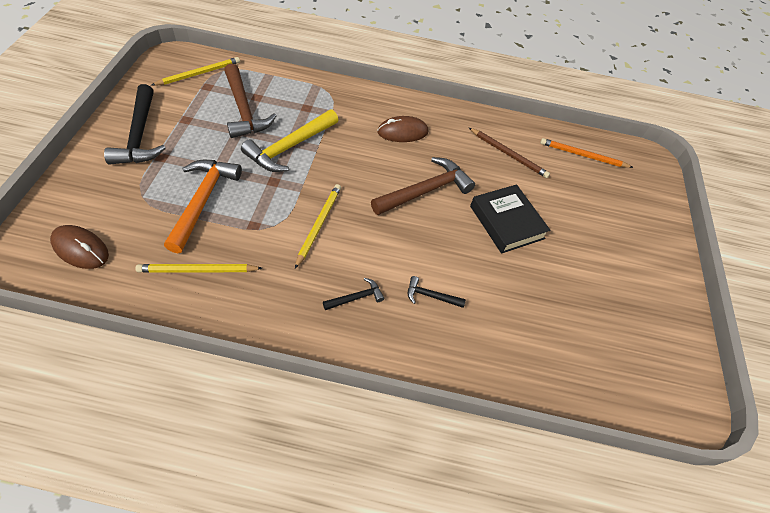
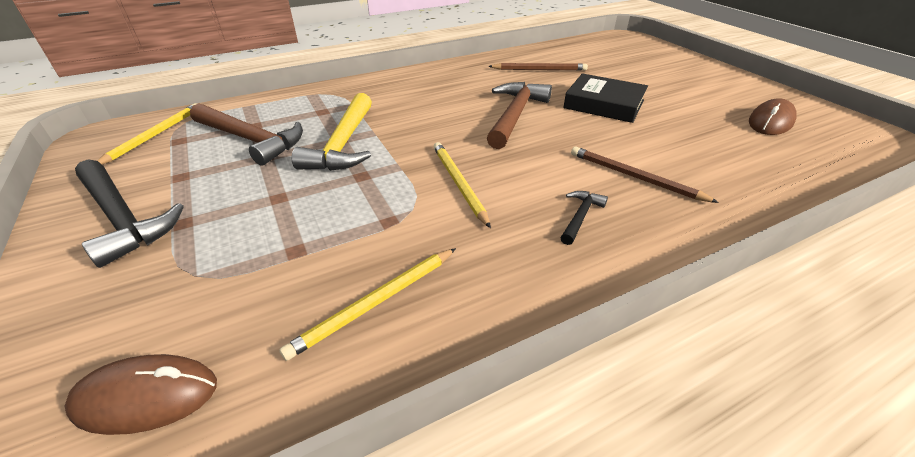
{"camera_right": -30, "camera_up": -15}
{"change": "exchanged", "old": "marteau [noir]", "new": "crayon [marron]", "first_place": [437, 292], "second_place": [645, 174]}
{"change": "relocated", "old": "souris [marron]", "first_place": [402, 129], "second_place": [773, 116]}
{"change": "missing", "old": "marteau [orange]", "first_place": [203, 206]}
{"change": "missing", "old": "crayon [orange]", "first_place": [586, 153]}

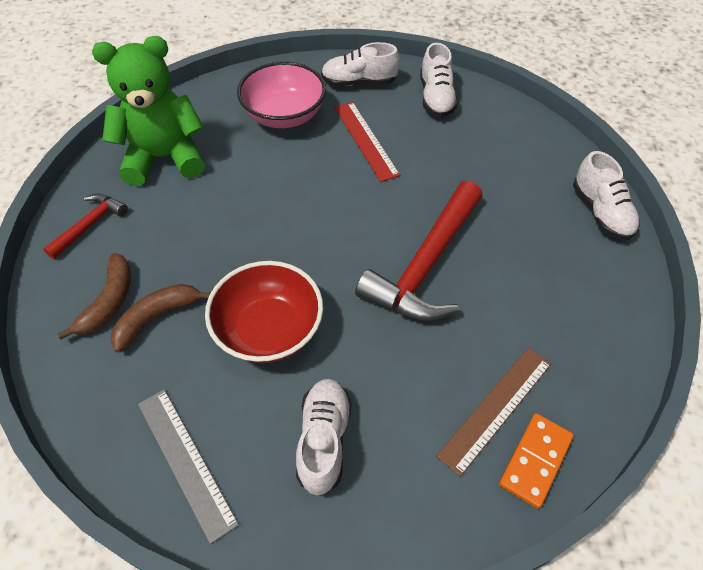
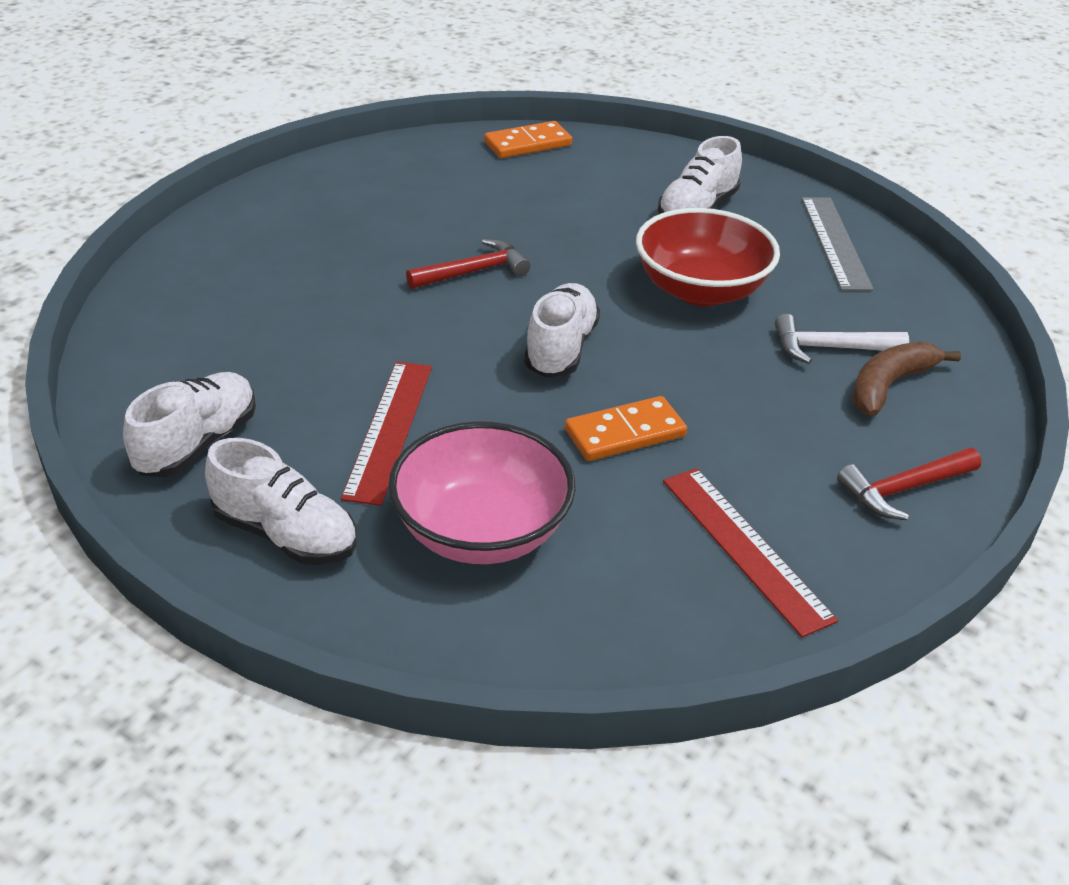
{"camera_right": -150, "camera_up": -15}
{"change": "size", "old": "marteau [rouge]", "first_place": [419, 251], "second_place": [468, 264], "factor": 0.51}
{"change": "relocated", "old": "chaussure [blanc]", "first_place": [606, 195], "second_place": [562, 330]}
{"change": "appeared", "new": "domino [orange]", "second_place": [626, 428]}
{"change": "exchanged", "old": "ours en peluche [vert]", "new": "règle [rouge]", "first_place": [148, 111], "second_place": [750, 552]}
{"change": "exchanged", "old": "banane [marron]", "new": "marteau [blanc]", "first_place": [160, 318], "second_place": [842, 339]}
{"change": "missing", "old": "règle [marron]", "first_place": [493, 412]}

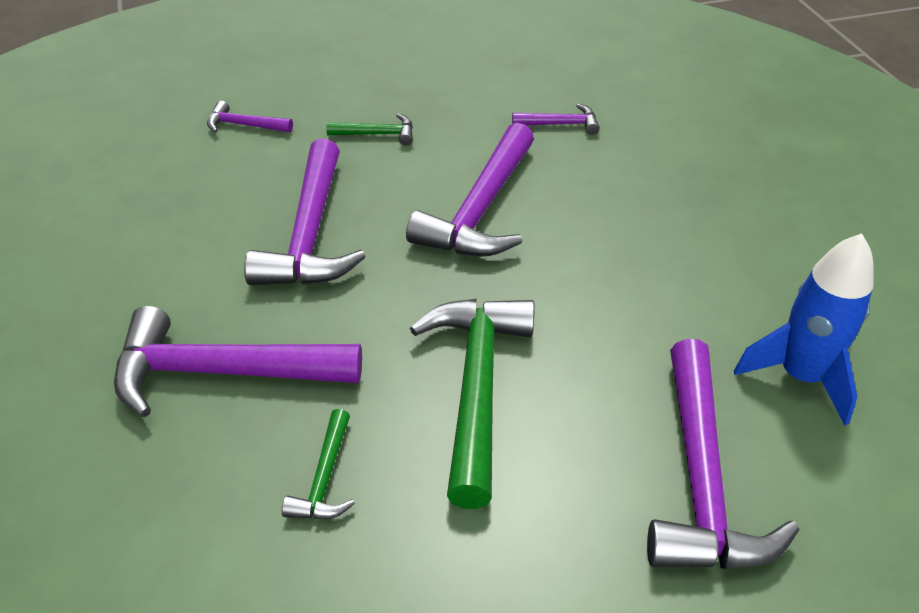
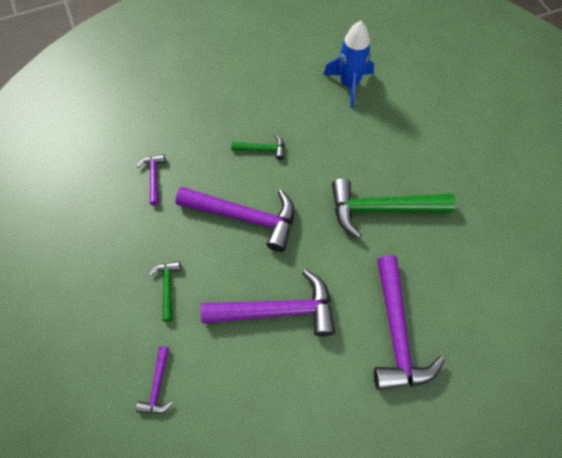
{"camera_right": -95, "camera_up": 20}
{"change": "relocated", "old": "marteau [vert]", "first_place": [318, 464], "second_place": [257, 147]}
{"change": "missing", "old": "marteau [violet]", "first_place": [723, 454]}

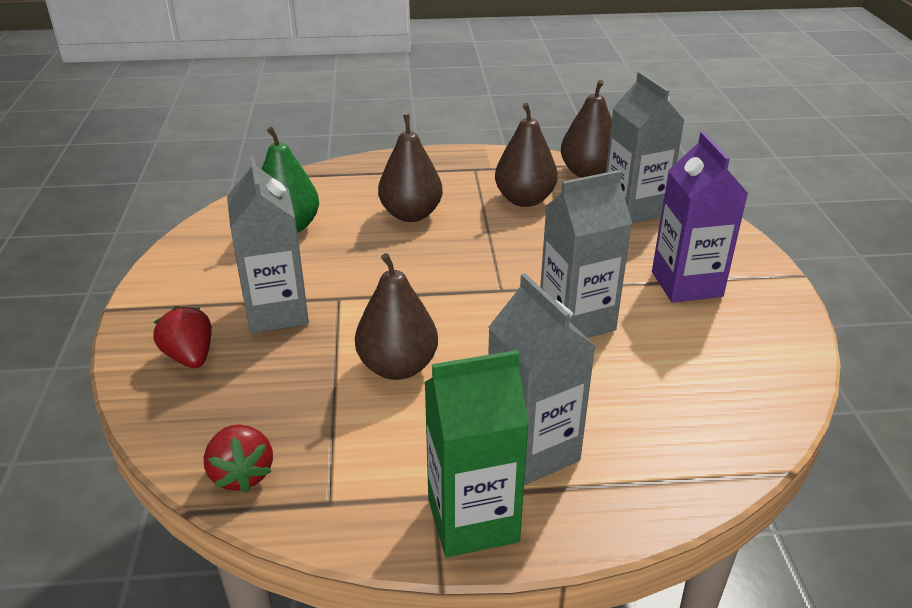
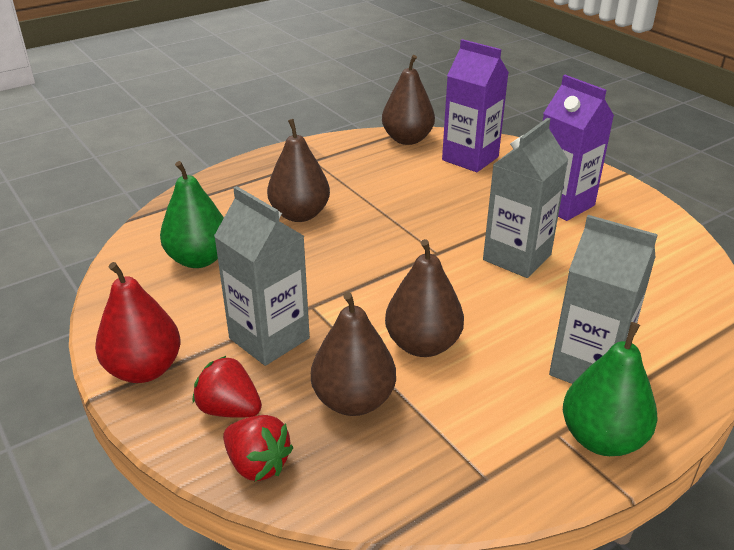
{"camera_right": -30, "camera_up": 0}
{"change": "appeared", "new": "poire [rouge]", "second_place": [138, 322]}
{"change": "relocated", "old": "fraise [rouge]", "first_place": [238, 458], "second_place": [258, 448]}
{"change": "relocated", "old": "poire [marron]", "first_place": [526, 155], "second_place": [353, 354]}
{"change": "colour", "old": "brique de lait [gris]", "new": "brique de lait [violet]", "first_place": [645, 147], "second_place": [475, 105]}
{"change": "exchanged", "old": "brique de lait [vert]", "new": "poire [vert]", "first_place": [476, 453], "second_place": [610, 389]}

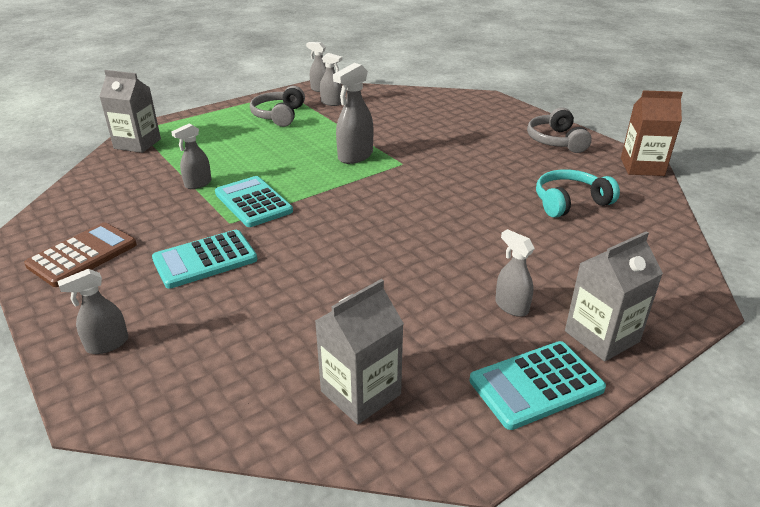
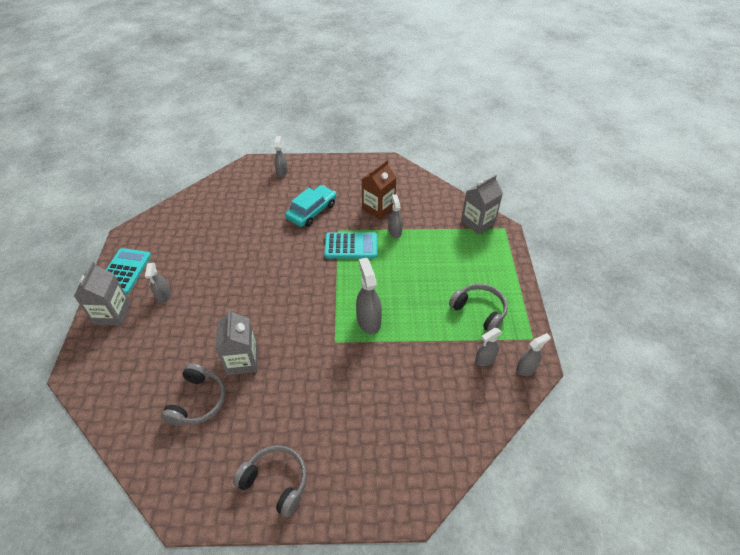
{"camera_right": 125, "camera_up": 15}
{"change": "spun", "old": "vaporisateur [gris]", "first_place": [515, 273], "second_place": [158, 283], "degrees": 90}
{"change": "colour", "old": "casque audio [turquoise]", "new": "casque audio [gris]", "first_place": [578, 193], "second_place": [193, 394]}
{"change": "relocated", "old": "brique de lait [gris]", "first_place": [359, 352], "second_place": [236, 342]}
{"change": "exchanged", "old": "calculatrice [turquoise]", "new": "voiture [turquoise]", "first_place": [204, 259], "second_place": [310, 206]}
{"change": "relocated", "old": "brique de lait [marron]", "first_place": [652, 133], "second_place": [379, 190]}
{"change": "missing", "old": "calculatrice [marron]", "first_place": [80, 254]}

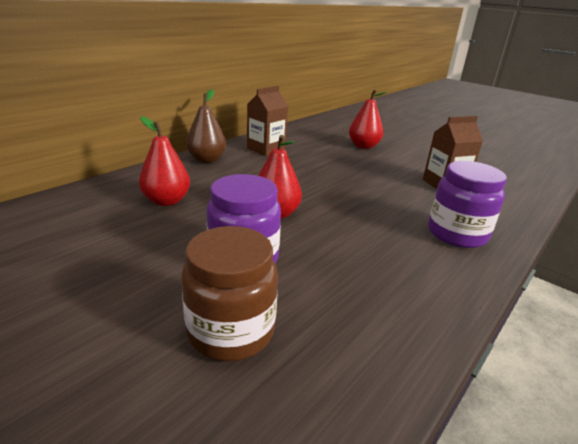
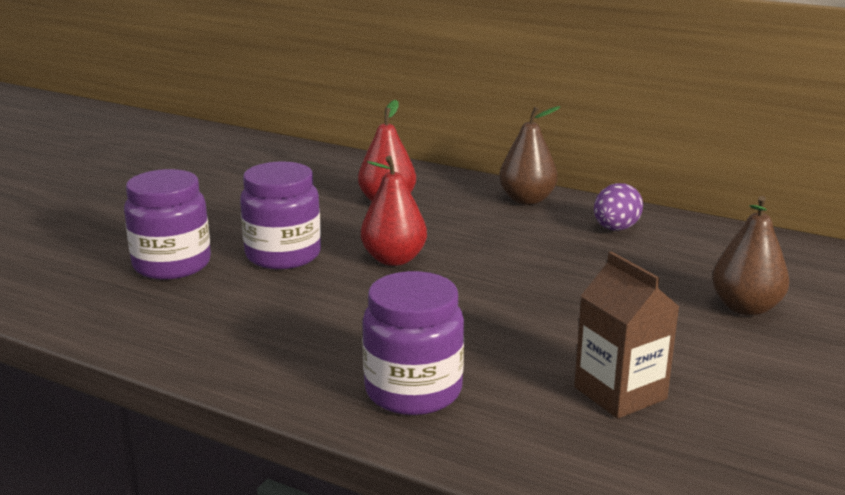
{"camera_right": 80, "camera_up": -5}
{"change": "colour", "old": "bocal [marron]", "new": "bocal [violet]", "first_place": [229, 294], "second_place": [167, 224]}
{"change": "exchanged", "old": "brique de lait [marron]", "new": "œuf [violet]", "first_place": [267, 121], "second_place": [618, 207]}
{"change": "colour", "old": "poire [rouge]", "new": "poire [marron]", "first_place": [368, 119], "second_place": [750, 256]}

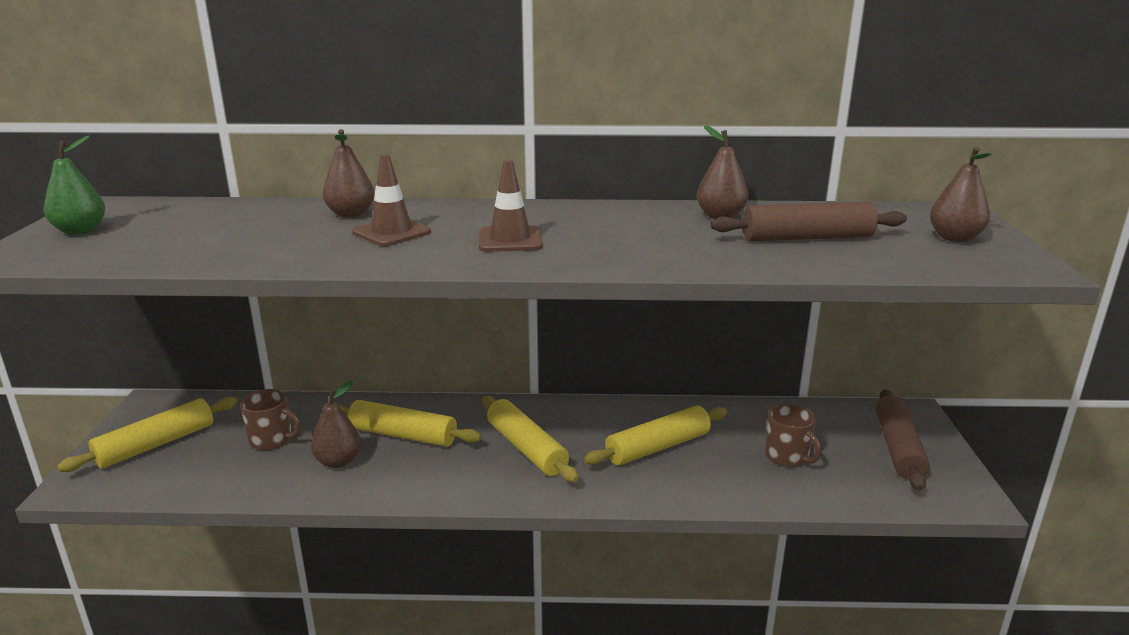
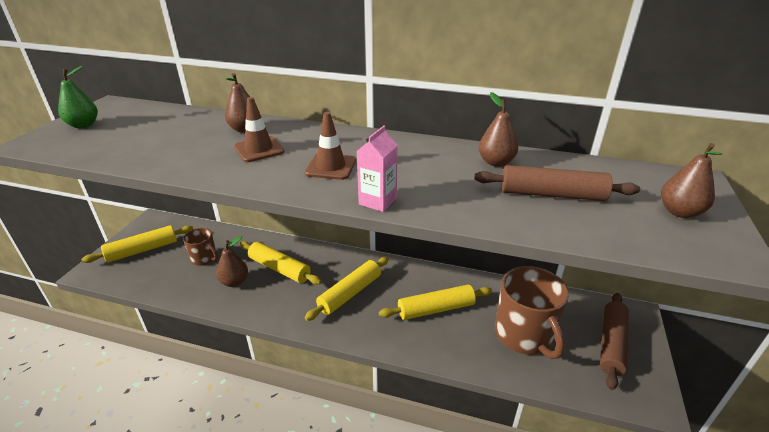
{"camera_right": 15, "camera_up": 10}
{"change": "spun", "old": "rouleau à pâtisserie [jaune]", "first_place": [530, 439], "second_place": [347, 289], "degrees": 60}
{"change": "appeared", "new": "brique de lait [rose]", "second_place": [377, 169]}
{"change": "size", "old": "tasse [marron]", "first_place": [793, 435], "second_place": [532, 312], "factor": 1.87}

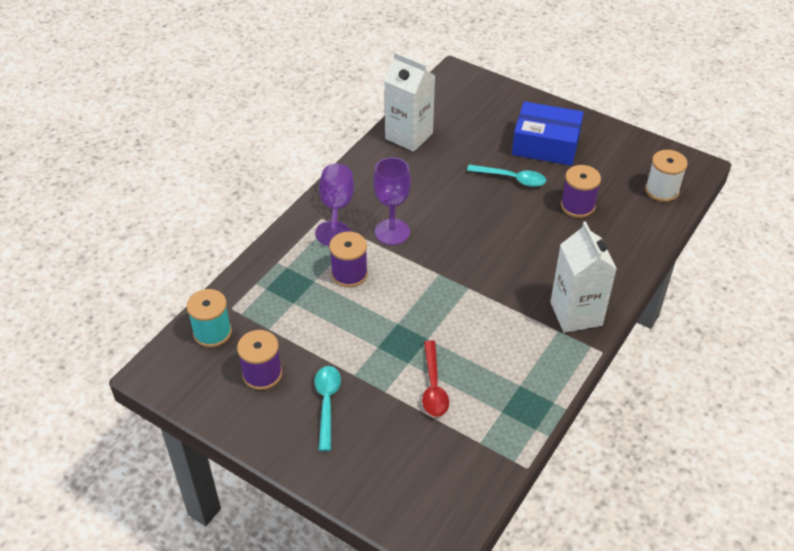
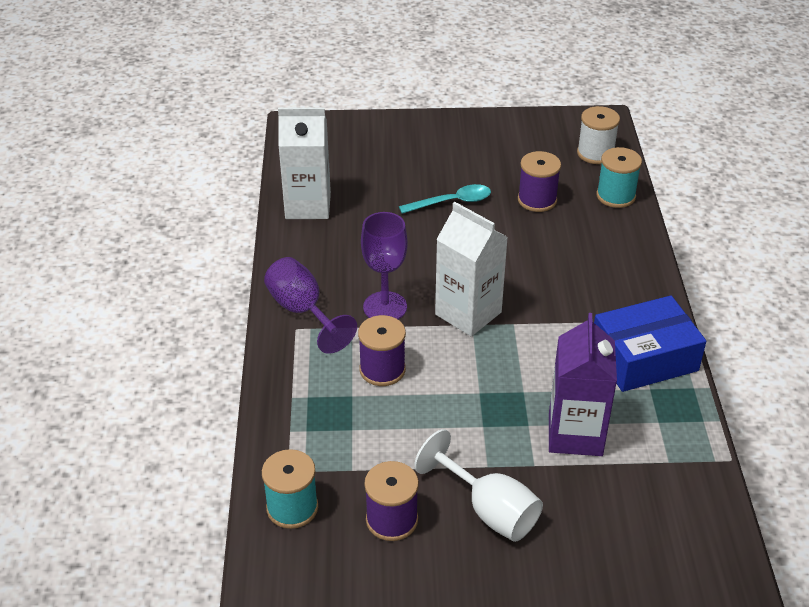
{"camera_right": -35, "camera_up": -5}
{"change": "exchanged", "old": "cuillère [turquoise]", "new": "verre à pied [blanc]", "first_place": [327, 408], "second_place": [478, 485]}
{"change": "relocated", "old": "brique de lait [blanc]", "first_place": [583, 277], "second_place": [471, 269]}
{"change": "exchanged", "old": "cuillère [rouge]", "new": "brique de lait [violet]", "first_place": [435, 378], "second_place": [583, 384]}
{"change": "relocated", "old": "boîte [bleu]", "first_place": [548, 133], "second_place": [650, 344]}
{"change": "appeared", "new": "bobine [turquoise]", "second_place": [619, 177]}

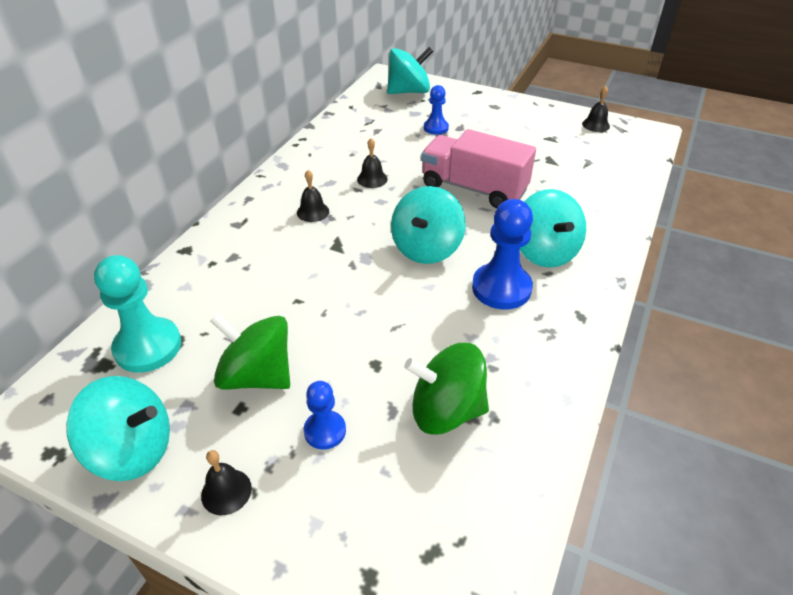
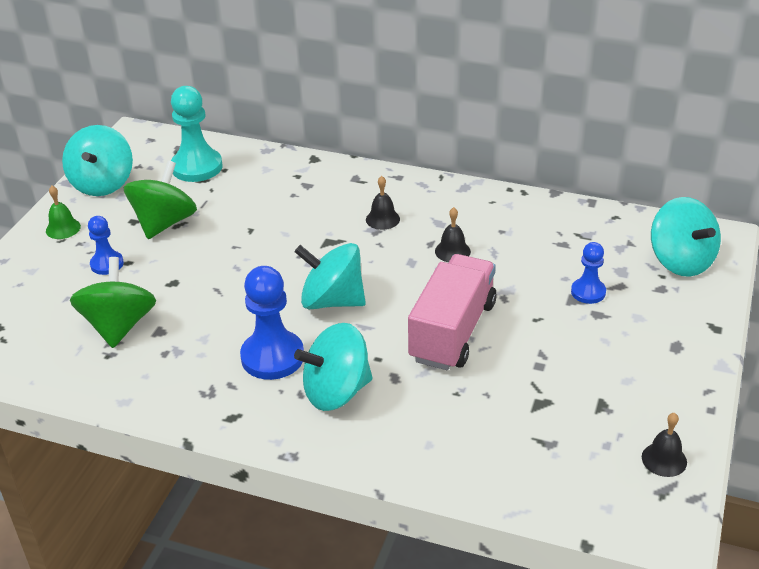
{"camera_right": 85, "camera_up": -5}
{"change": "colour", "old": "cloche [noir]", "new": "cloche [vert]", "first_place": [226, 482], "second_place": [63, 212]}

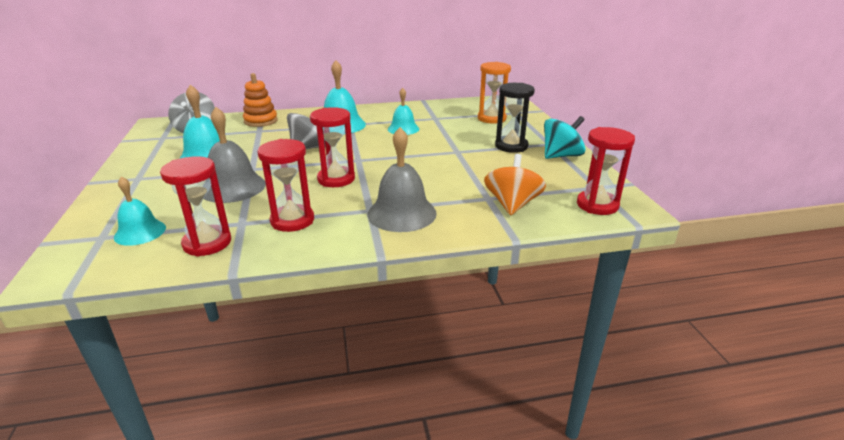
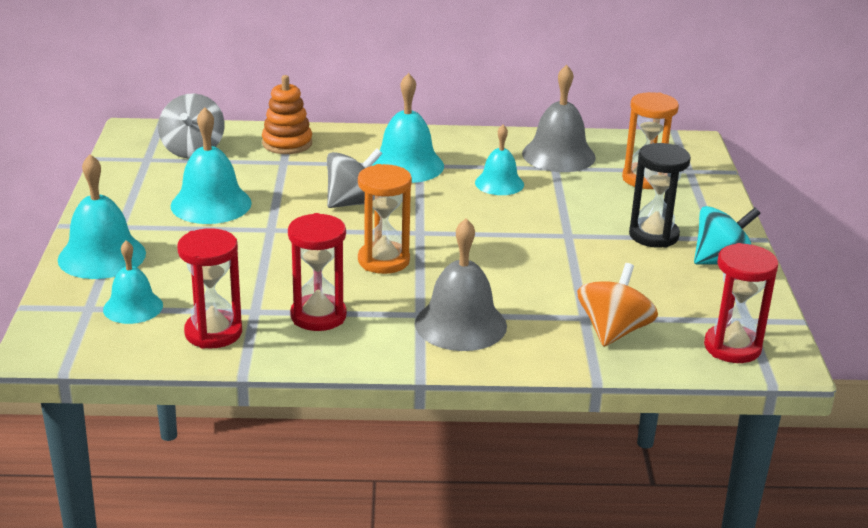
{"camera_right": 10, "camera_up": 0}
{"change": "appeared", "new": "cloche [turquoise]", "second_place": [102, 216]}
{"change": "colour", "old": "sablier [rouge]", "new": "sablier [orange]", "first_place": [332, 147], "second_place": [385, 219]}
{"change": "relocated", "old": "cloche [gris]", "first_place": [235, 155], "second_place": [559, 118]}

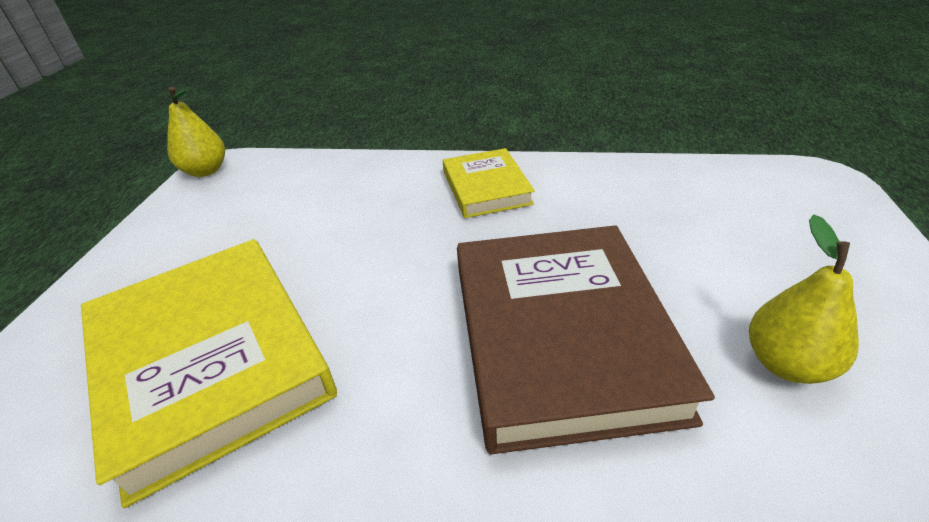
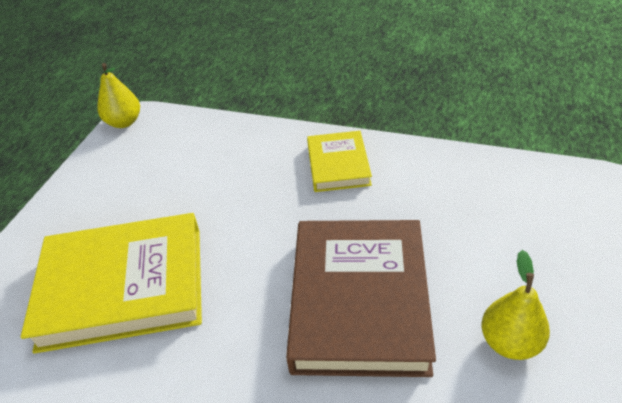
{"camera_right": 10, "camera_up": 5}
{"change": "spun", "old": "livre [jaune]", "first_place": [209, 373], "second_place": [111, 283], "degrees": -75}

